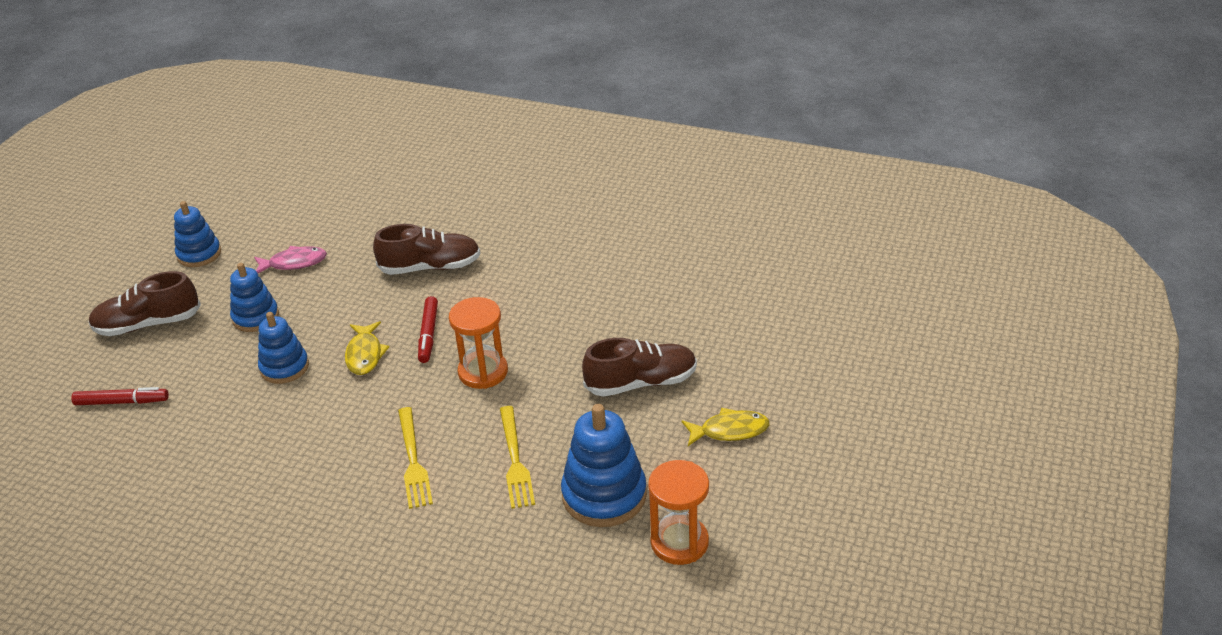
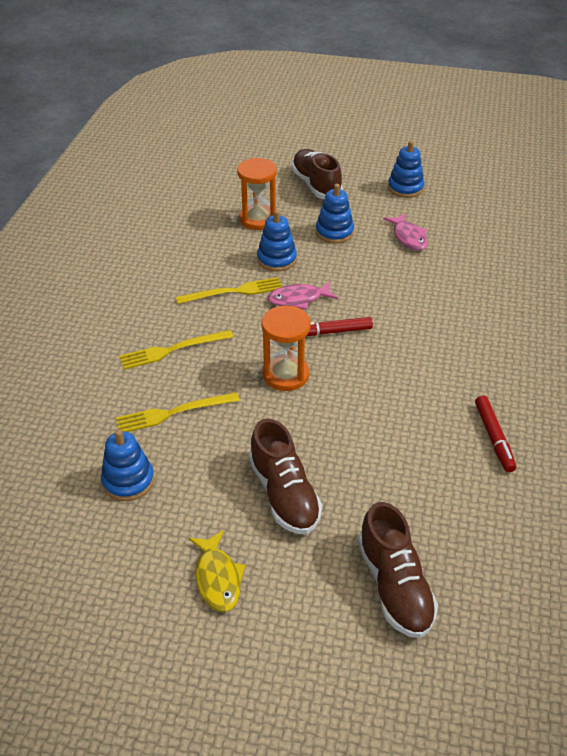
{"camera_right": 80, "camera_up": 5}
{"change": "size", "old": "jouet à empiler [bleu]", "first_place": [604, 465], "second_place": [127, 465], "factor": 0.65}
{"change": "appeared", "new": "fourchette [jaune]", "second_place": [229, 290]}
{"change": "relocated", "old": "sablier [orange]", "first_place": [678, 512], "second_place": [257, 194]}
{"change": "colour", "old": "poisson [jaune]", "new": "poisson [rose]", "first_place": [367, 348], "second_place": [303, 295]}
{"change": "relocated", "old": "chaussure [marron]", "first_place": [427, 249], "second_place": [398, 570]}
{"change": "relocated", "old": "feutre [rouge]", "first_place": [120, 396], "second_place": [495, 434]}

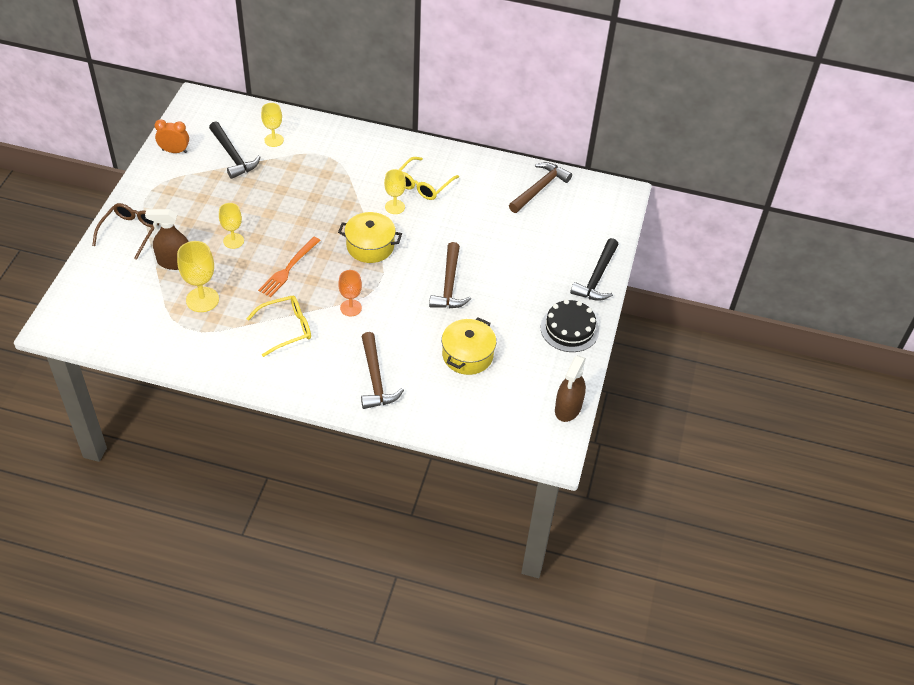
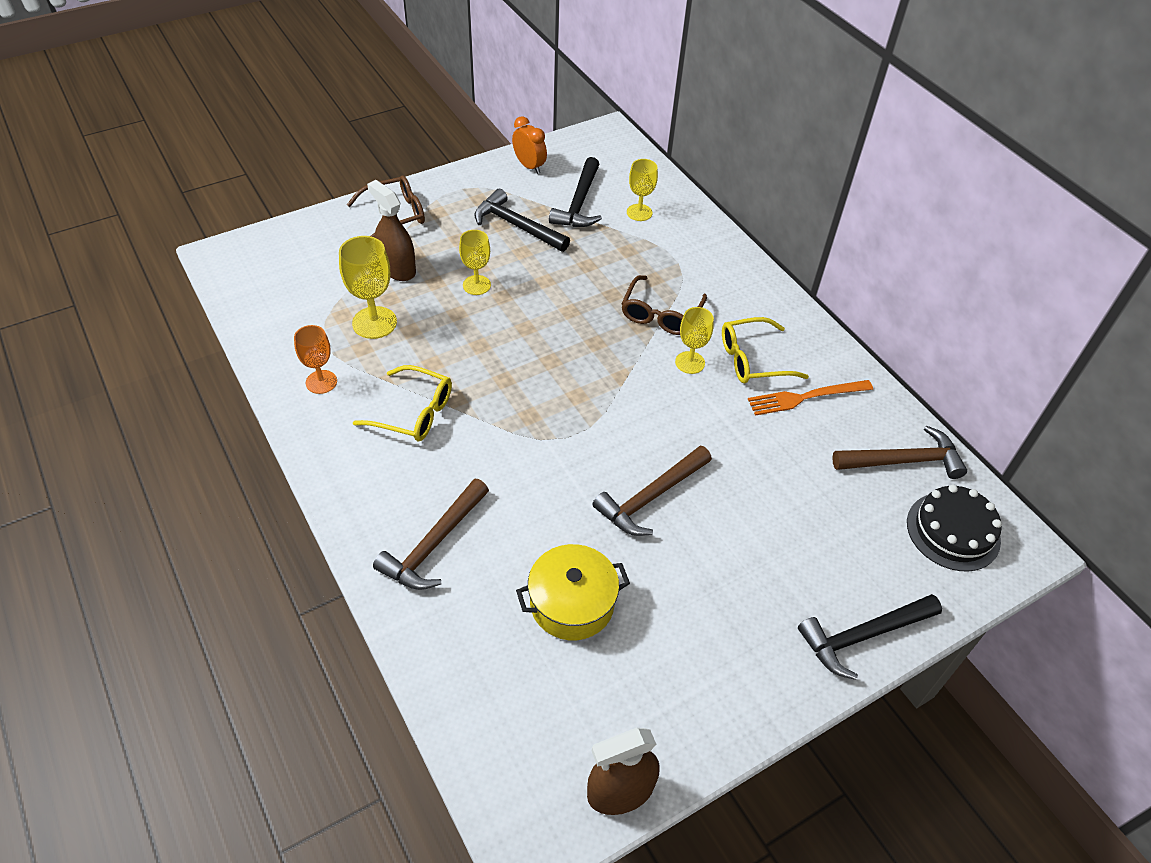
{"camera_right": 45, "camera_up": 0}
{"change": "relocated", "old": "verre à pied [orange]", "first_place": [350, 293], "second_place": [315, 359]}
{"change": "appeared", "new": "marteau [noir]", "second_place": [522, 220]}
{"change": "appeared", "new": "lunettes [marron]", "second_place": [664, 305]}
{"change": "relocated", "old": "fourchette [orange]", "first_place": [289, 267], "second_place": [810, 398]}
{"change": "relocated", "old": "gâteau [noir]", "first_place": [570, 325], "second_place": [954, 528]}
{"change": "missing", "old": "marmite [jaune]", "first_place": [370, 237]}

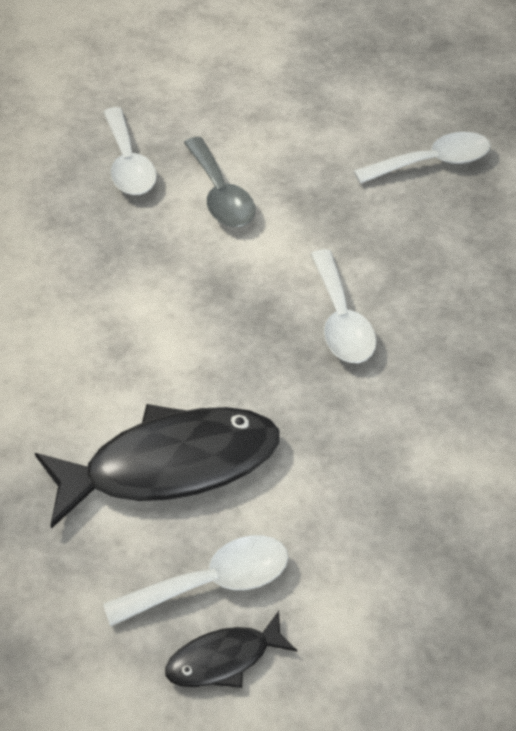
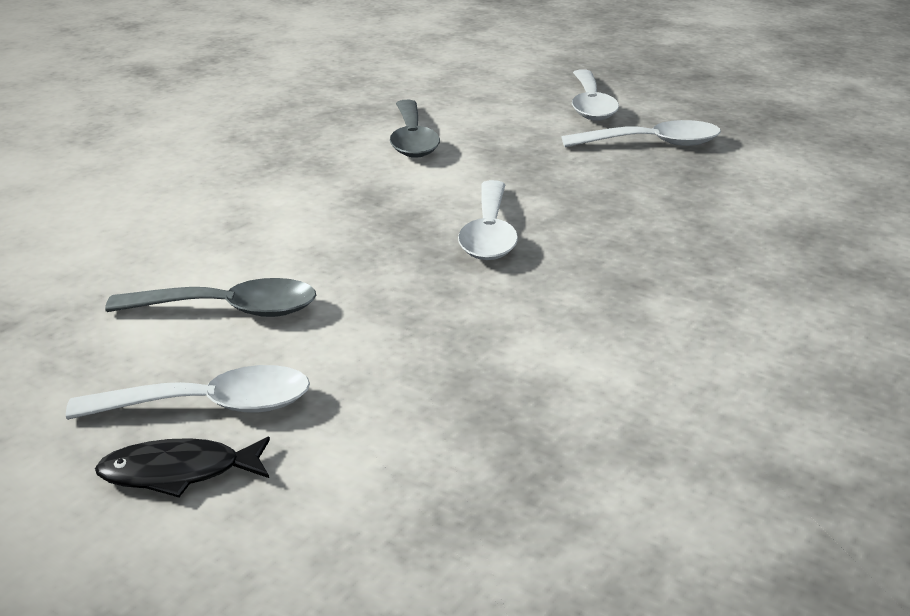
{"camera_right": 15, "camera_up": -20}
{"change": "exchanged", "old": "poisson [noir]", "new": "cuillère [gris]", "first_place": [157, 466], "second_place": [210, 297]}
{"change": "relocated", "old": "cuillère [blanc]", "first_place": [130, 151], "second_place": [595, 95]}

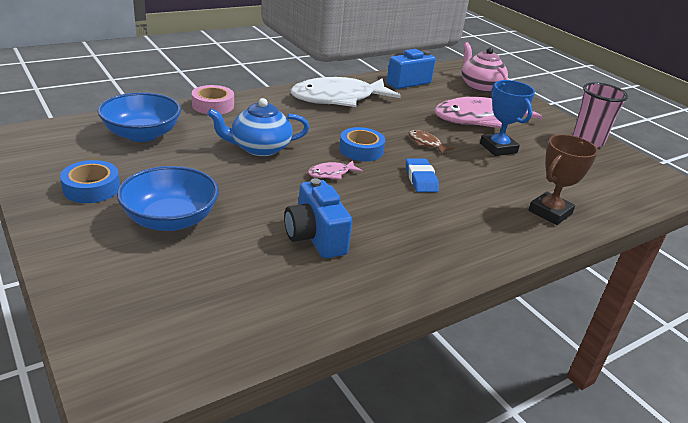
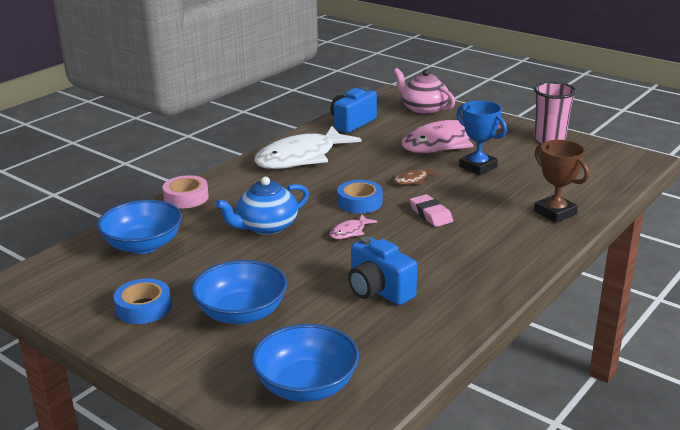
{"camera_right": -15, "camera_up": -5}
{"change": "appeared", "new": "bol [bleu]", "second_place": [305, 363]}
{"change": "spun", "old": "poisson [marron]", "first_place": [431, 142], "second_place": [416, 176], "degrees": -60}
{"change": "colour", "old": "gomme [bleu]", "new": "gomme [rose]", "first_place": [422, 175], "second_place": [431, 210]}
{"change": "spun", "old": "trophée [marron]", "first_place": [563, 179], "second_place": [561, 181], "degrees": -60}

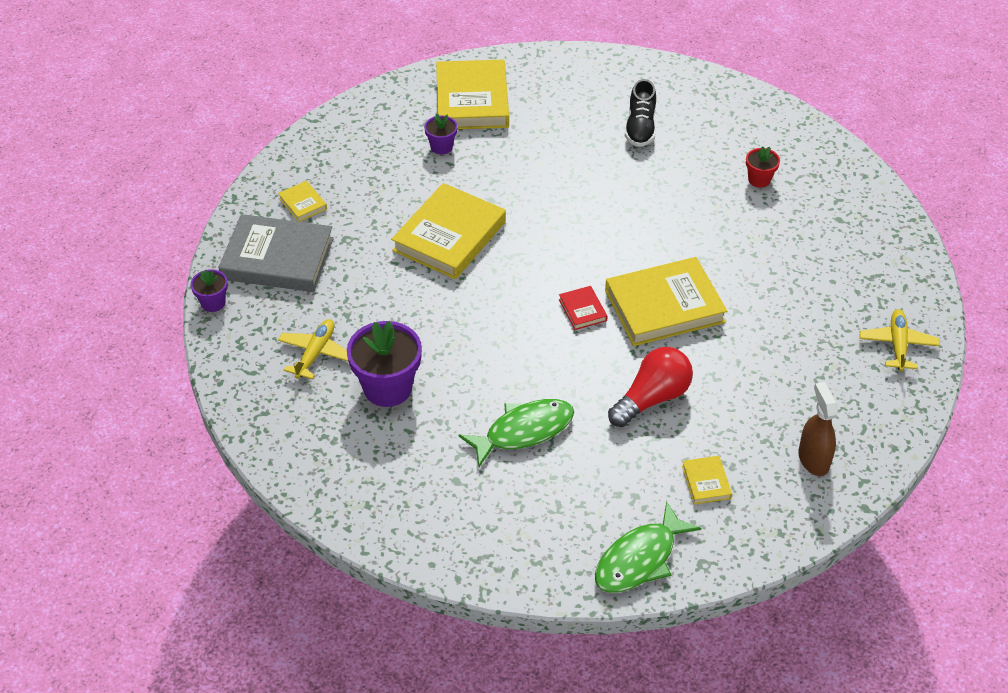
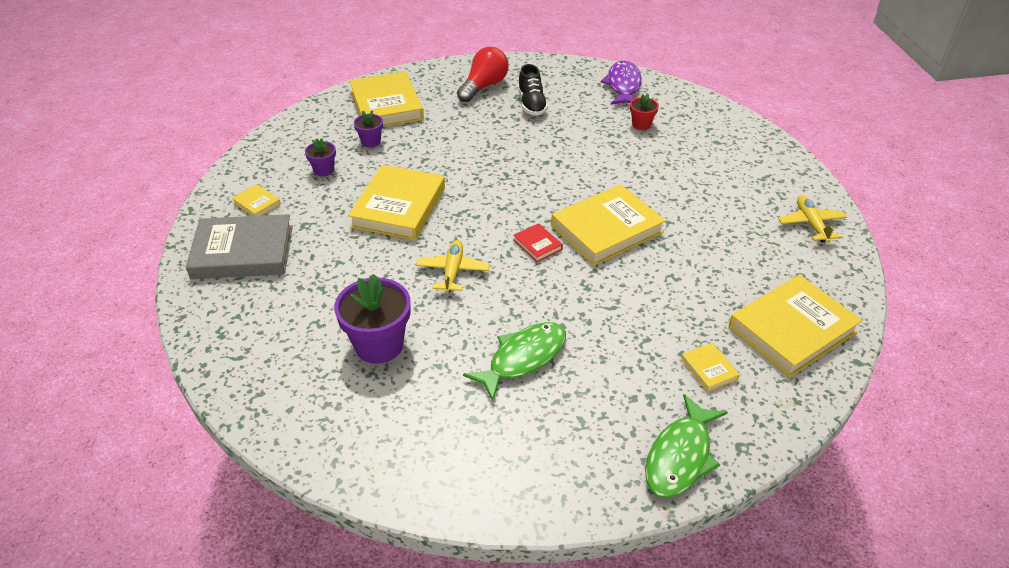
{"camera_right": -15, "camera_up": -5}
{"change": "relocated", "old": "pot de fleurs [violet]", "first_place": [209, 290], "second_place": [320, 157]}
{"change": "relocated", "old": "avion [jaune]", "first_place": [313, 349], "second_place": [453, 266]}
{"change": "relocated", "old": "ampoule [rouge]", "first_place": [650, 387], "second_place": [483, 74]}
{"change": "appeared", "new": "poisson [violet]", "second_place": [621, 82]}
{"change": "exchanged", "old": "vaporisateur [marron]", "new": "livre [jaune]", "first_place": [818, 429], "second_place": [796, 326]}

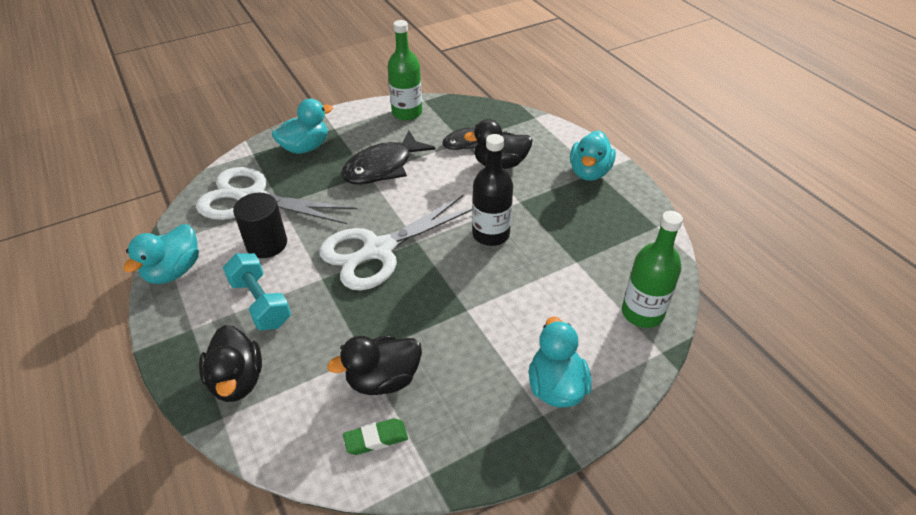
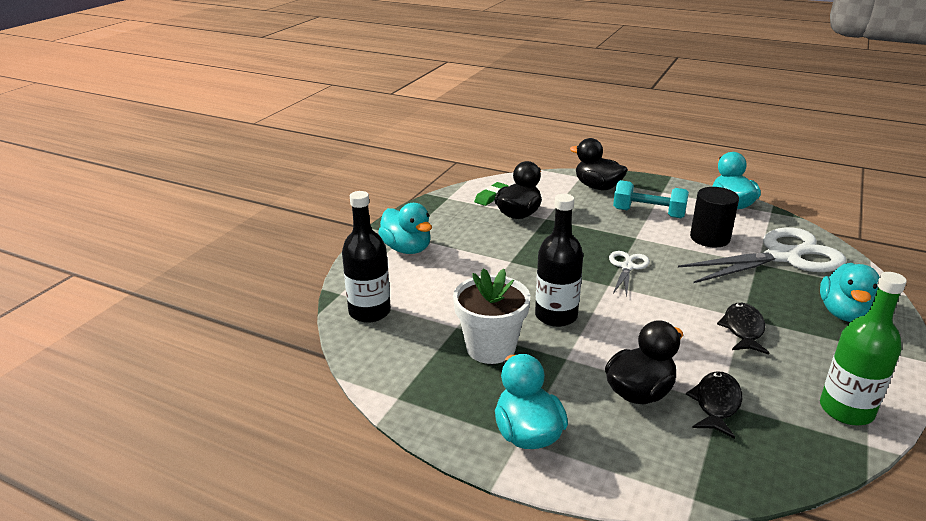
{"camera_right": 145, "camera_up": -15}
{"change": "colour", "old": "bouteille [vert]", "new": "bouteille [noir]", "first_place": [652, 269], "second_place": [366, 257]}
{"change": "appeared", "new": "pot de fleurs [blanc]", "second_place": [491, 316]}
{"change": "size", "old": "ciseaux [blanc]", "first_place": [395, 242], "second_place": [629, 274], "factor": 0.48}
{"change": "size", "old": "poisson [noir]", "first_place": [388, 157], "second_place": [743, 329], "factor": 0.62}

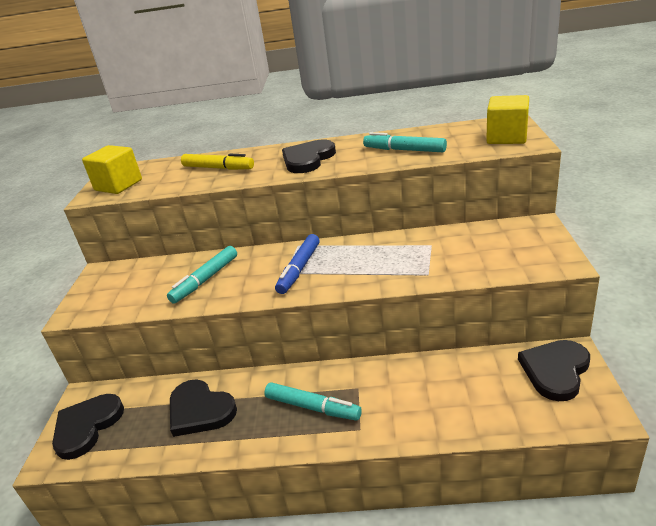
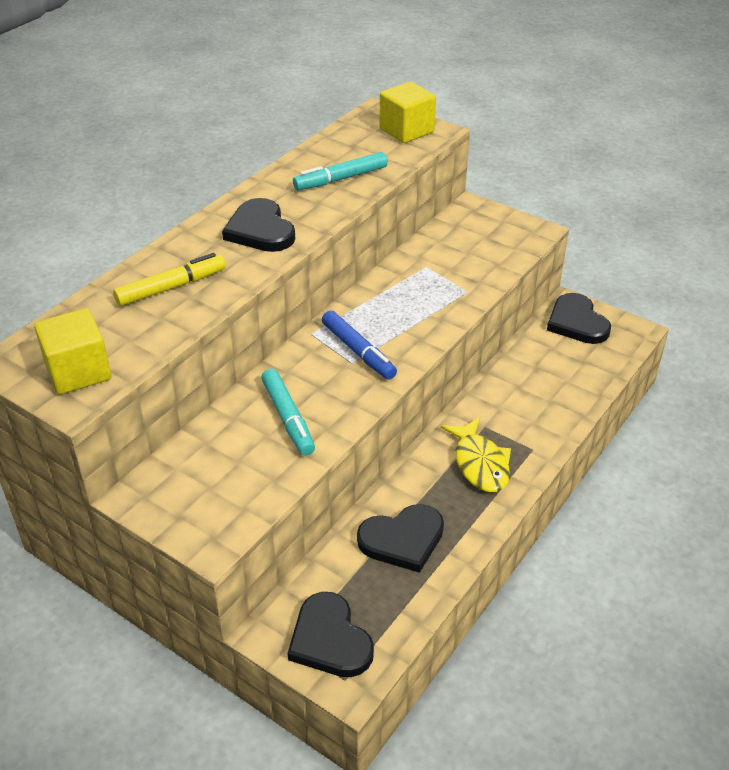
{"camera_right": -60, "camera_up": 10}
{"change": "exchanged", "old": "feutre [turquoise]", "new": "poisson [jaune]", "first_place": [313, 401], "second_place": [476, 454]}

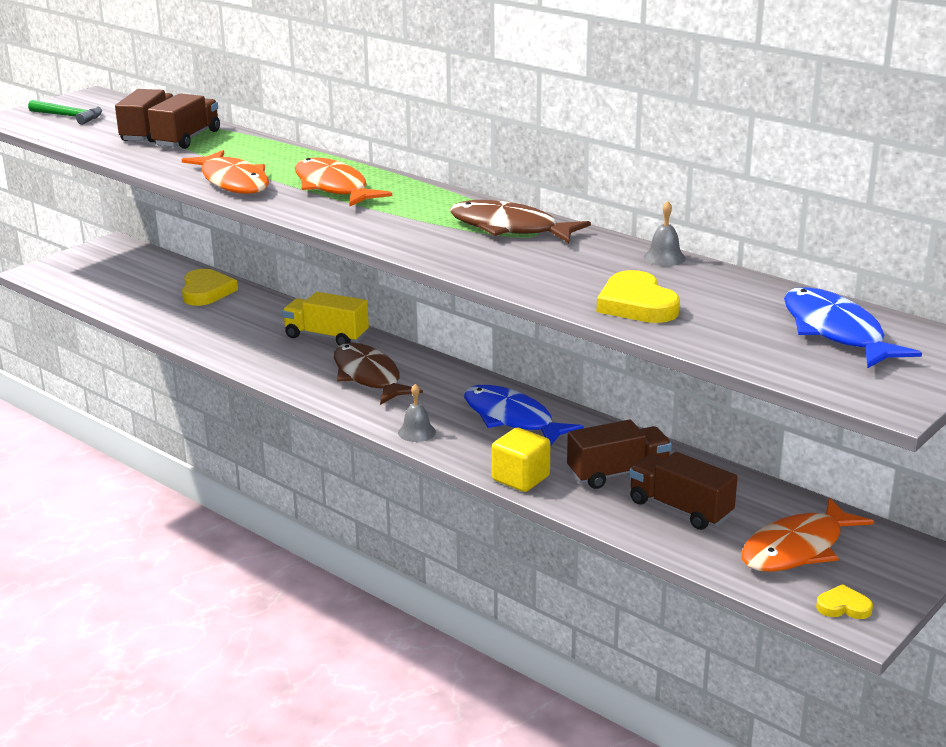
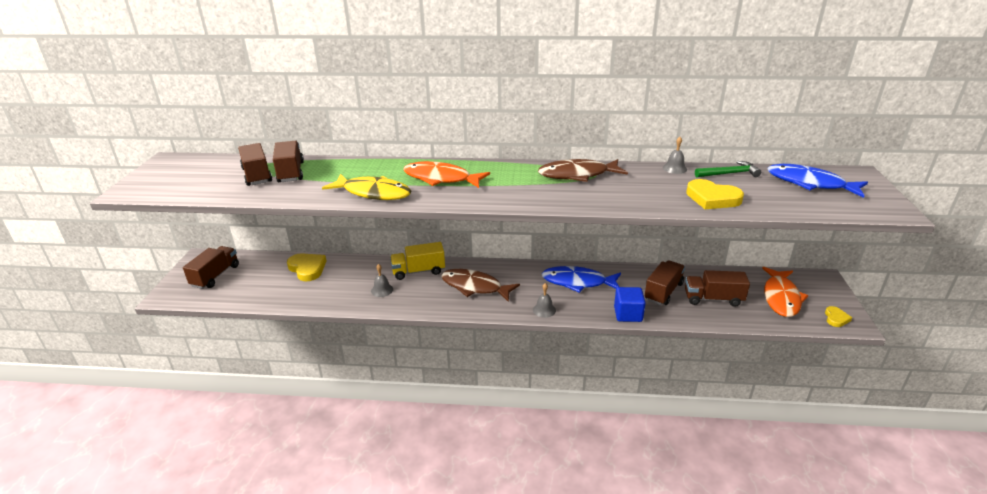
{"camera_right": -35, "camera_up": 5}
{"change": "appeared", "new": "camion [marron]", "second_place": [211, 267]}
{"change": "colour", "old": "poisson [orange]", "new": "poisson [jaune]", "first_place": [225, 172], "second_place": [366, 187]}
{"change": "appeared", "new": "cloche [gris]", "second_place": [382, 280]}
{"change": "colour", "old": "cube [jaune]", "new": "cube [bleu]", "first_place": [521, 460], "second_place": [630, 304]}
{"change": "relocated", "old": "marteau [vert]", "first_place": [65, 112], "second_place": [728, 169]}
{"change": "spun", "old": "cœur [jaune]", "first_place": [844, 601], "second_place": [838, 316], "degrees": 135}

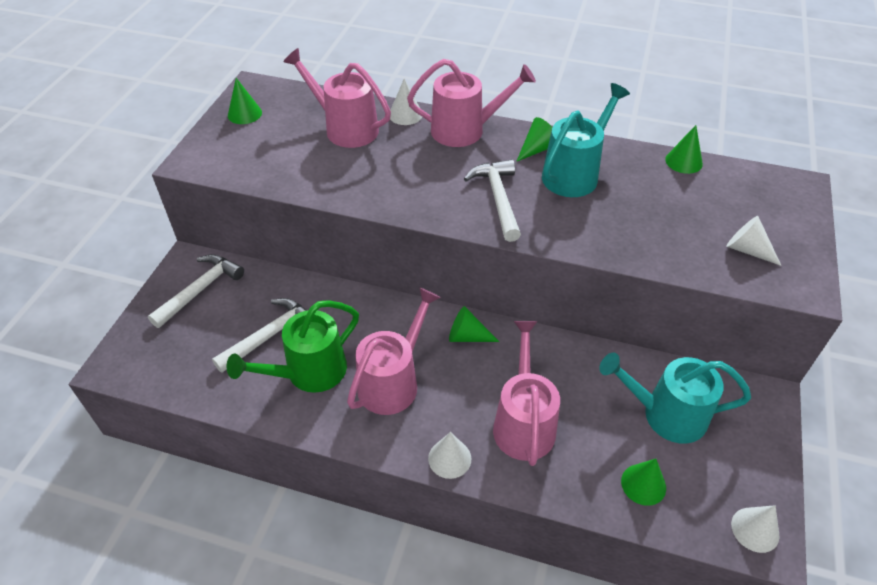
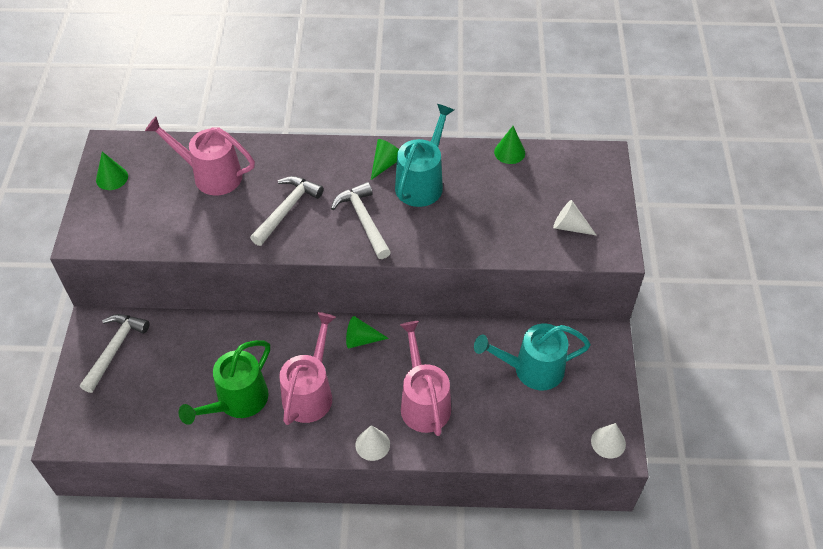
{"camera_right": -15, "camera_up": 5}
{"change": "relocated", "old": "marteau [blanc]", "first_place": [259, 335], "second_place": [287, 211]}
{"change": "missing", "old": "cône [blanc]", "first_place": [406, 102]}
{"change": "missing", "old": "arrosoir [rose]", "first_place": [471, 103]}
{"change": "missing", "old": "cône [vert]", "first_place": [643, 482]}

